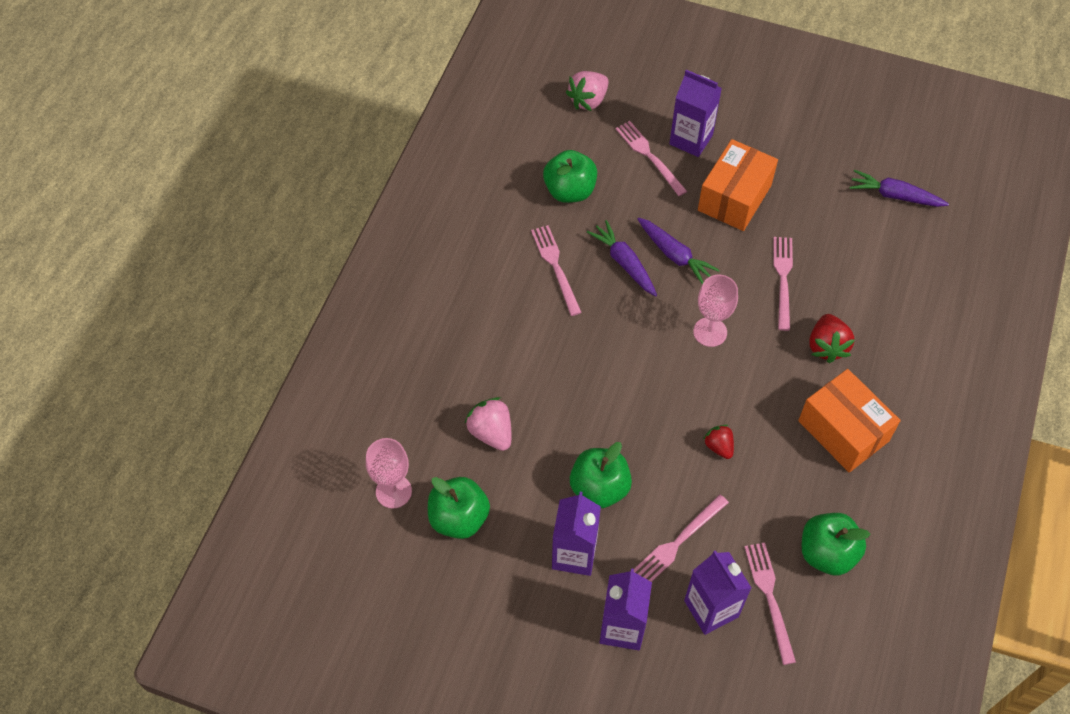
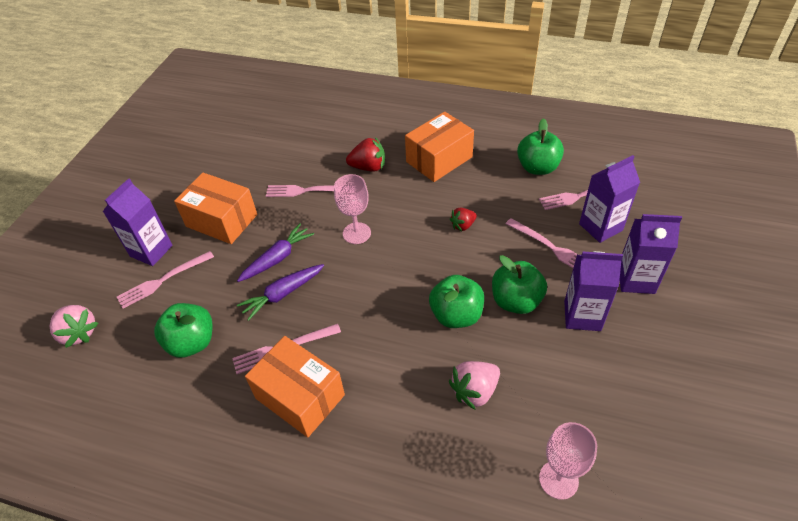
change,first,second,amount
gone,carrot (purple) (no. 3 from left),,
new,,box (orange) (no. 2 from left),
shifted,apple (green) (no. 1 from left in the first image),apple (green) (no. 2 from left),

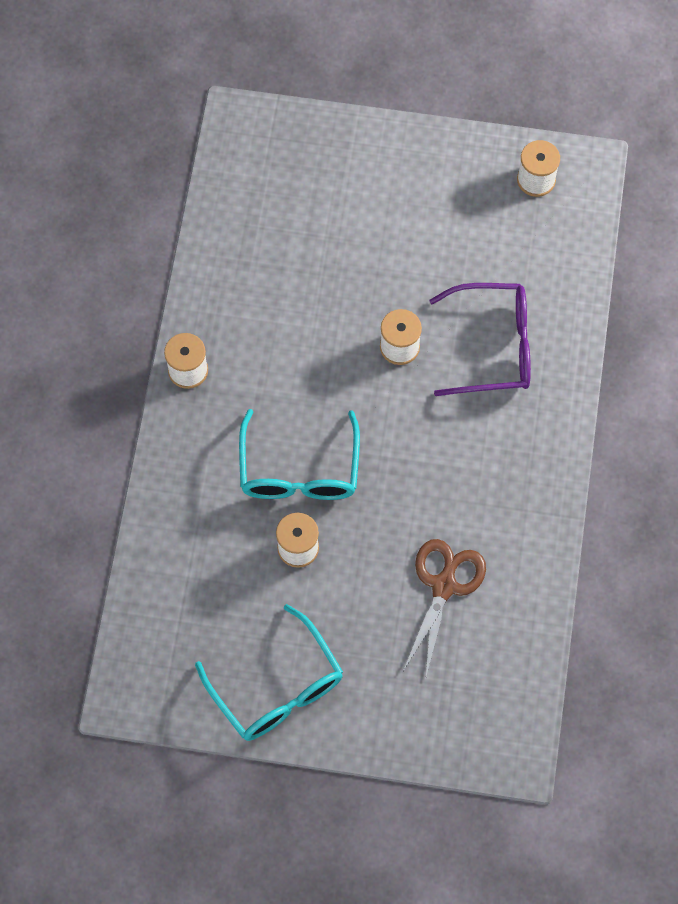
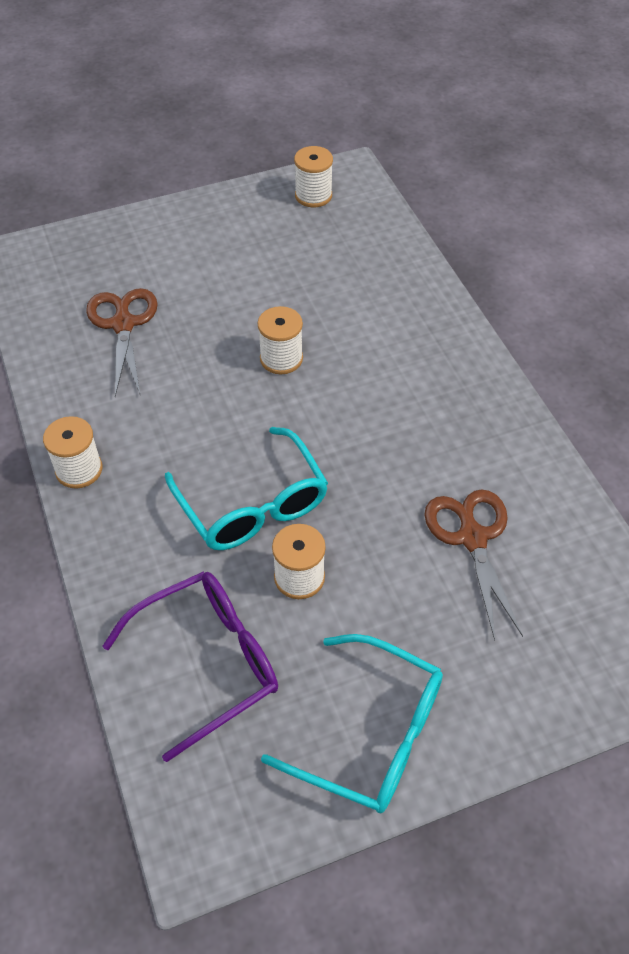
change,first,second,amount
new,,scissors (brown) (no. 1 from left),
shifted,glasses (purple),,

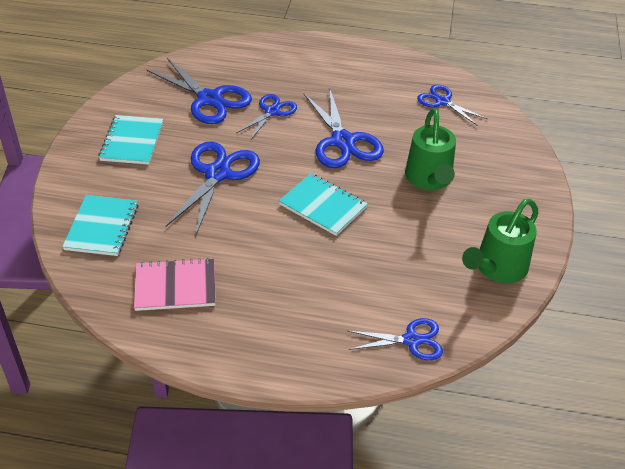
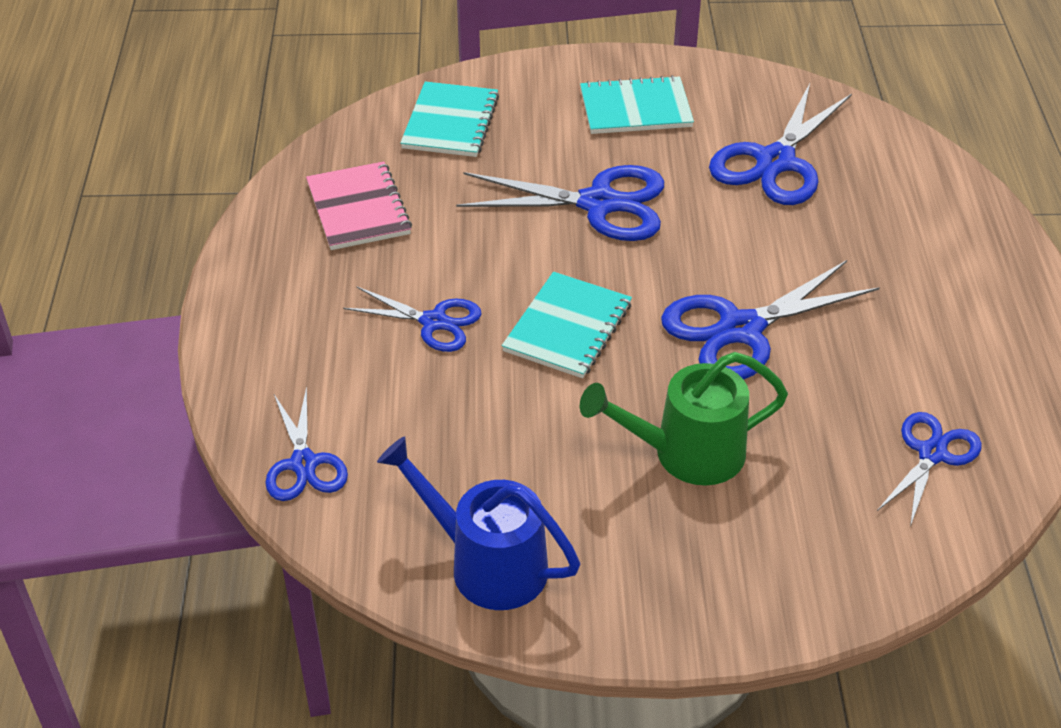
change,first,second,amount
shifted,scissors (blue) (no. 3 from left in the first image),scissors (blue) (no. 2 from left),
repainted,watering can (green) (no. 2 from left),watering can (blue),
rotated,notebook (turquoise) (no. 1 from left),,75 degrees counterclockwise

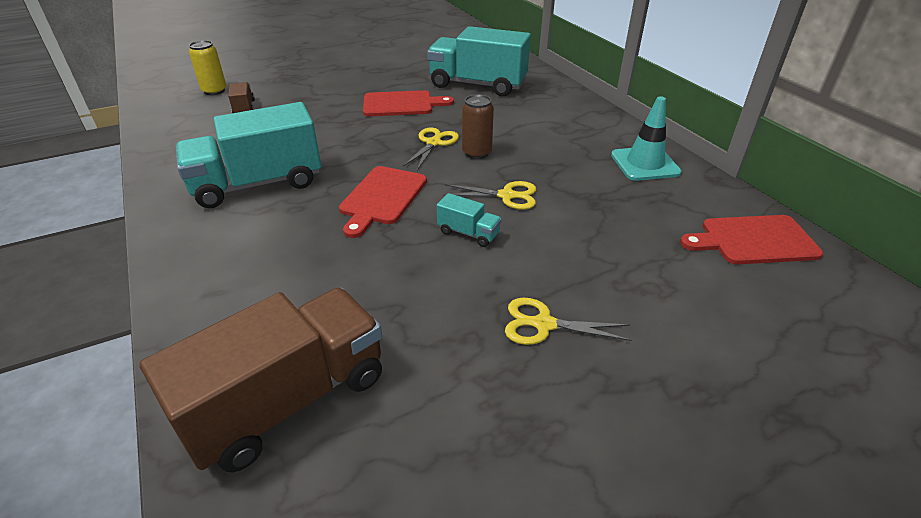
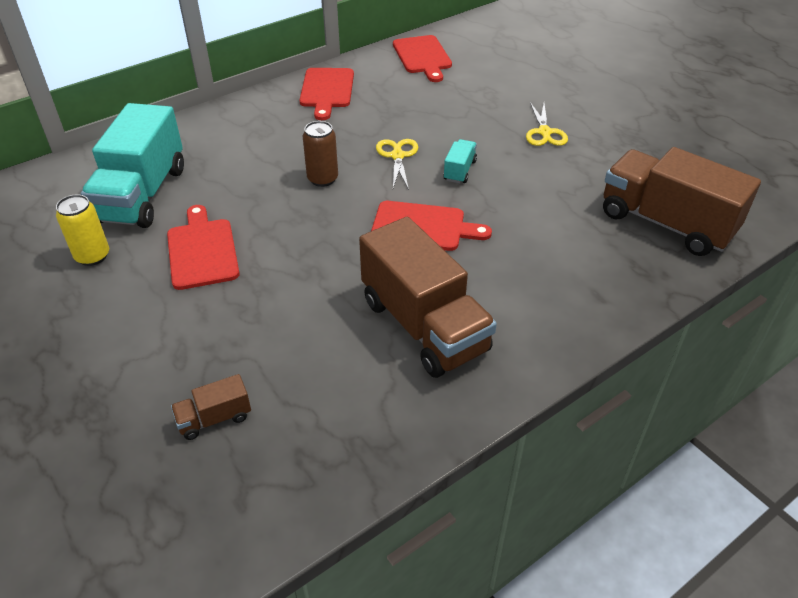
change,first,second,amount
gone,scissors (yellow) (no. 1 from left),,
shifted,can (yellow),,
swapped,traffic cone (turquoise),cutting board (red) (no. 2 from left),
repainted,truck (turquoise) (no. 1 from left),truck (brown) (no. 2 from left),

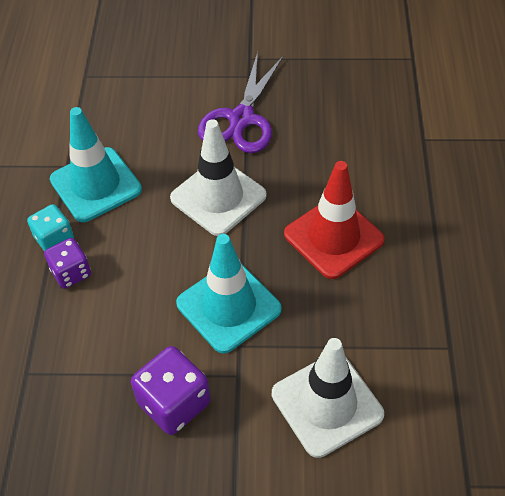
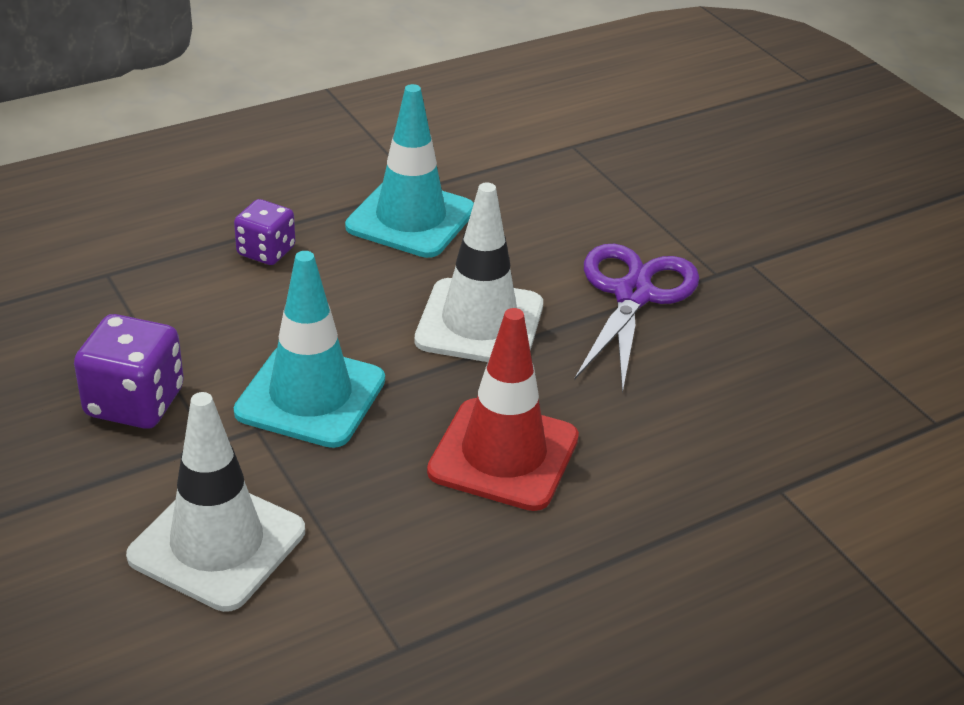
change,first,second,amount
gone,dice (turquoise),,
rotated,scissors (purple),,120 degrees clockwise

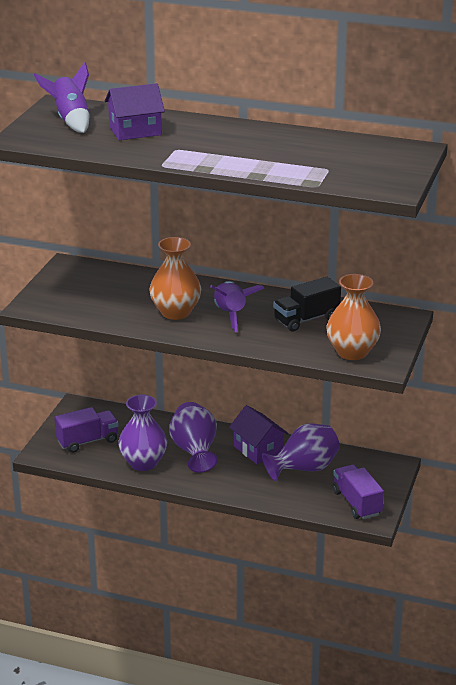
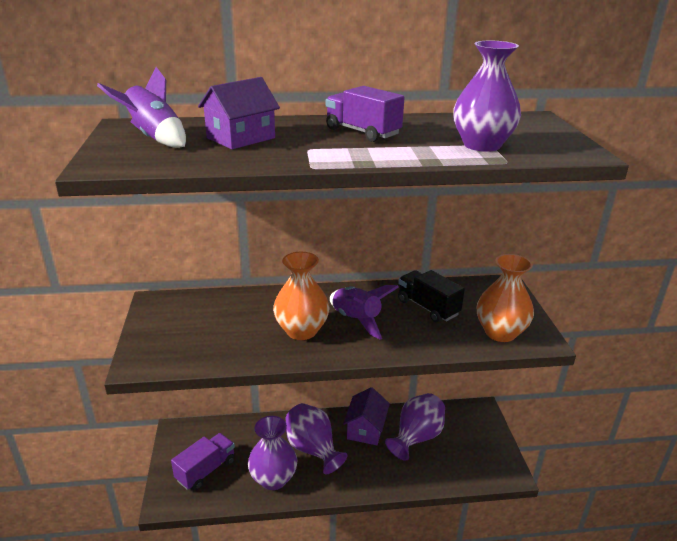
change,first,second,amount
new,,vase (purple) (no. 4 from left),
shifted,truck (purple) (no. 2 from left),,
rotated,house (purple) (no. 2 from left),,75 degrees clockwise
rotated,truck (black),,105 degrees clockwise

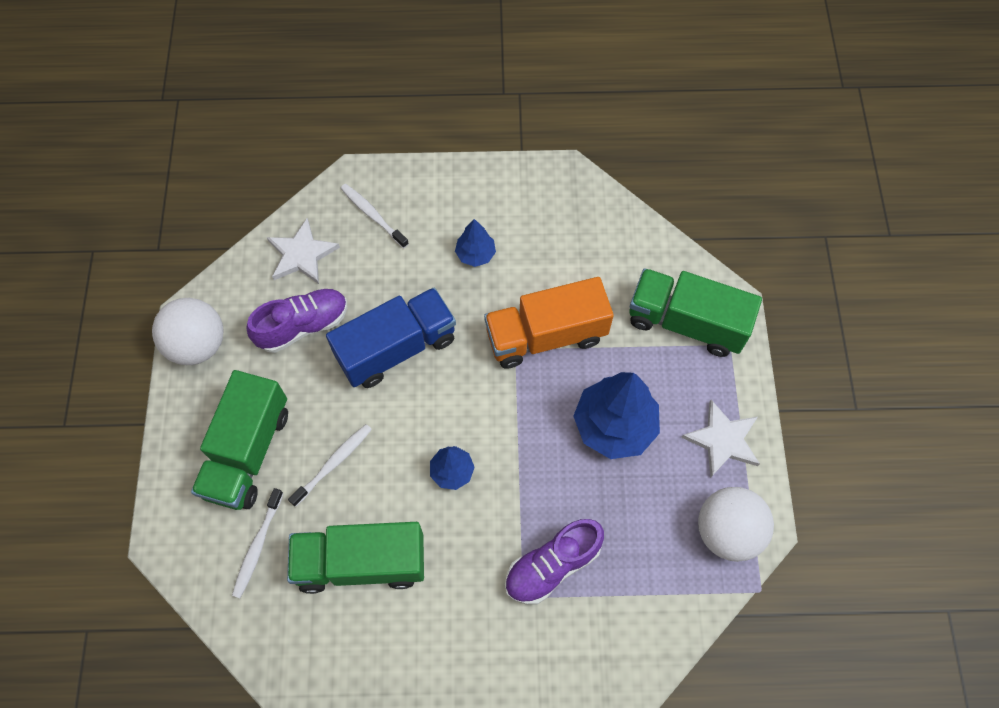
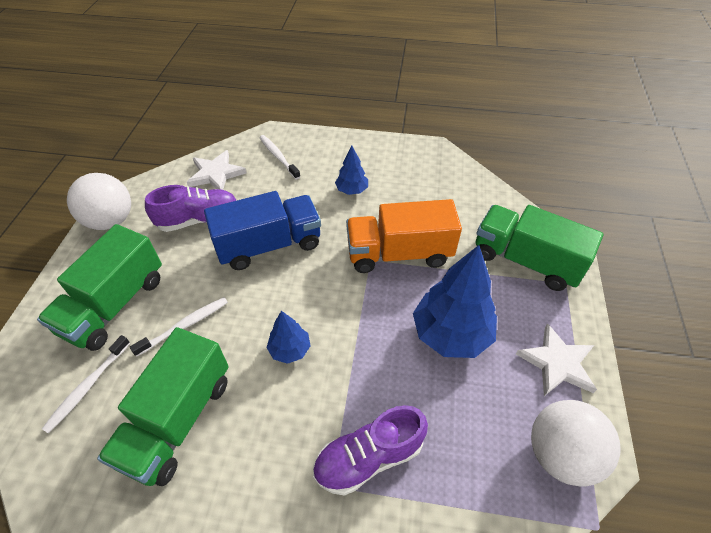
change,first,second,amount
rotated,truck (green) (no. 2 from left),,75 degrees counterclockwise

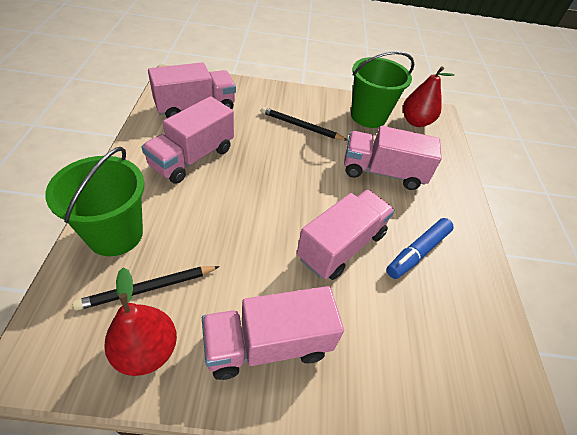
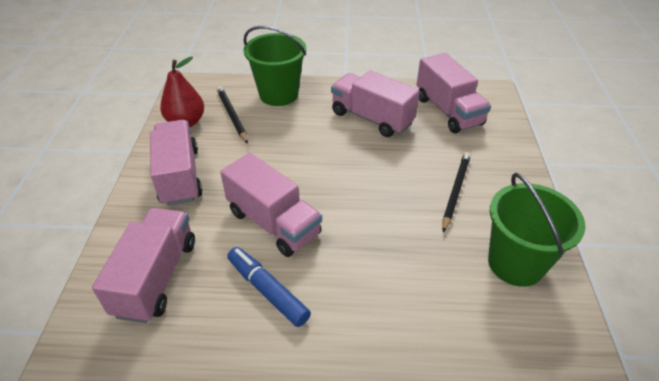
change,first,second,amount
gone,pear (red) (no. 2 from left),,
shifted,truck (pink) (no. 5 from left in the first image),truck (pink) (no. 1 from left),

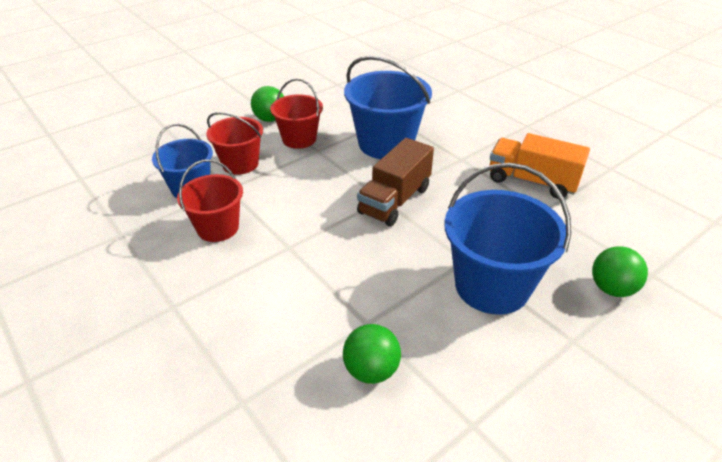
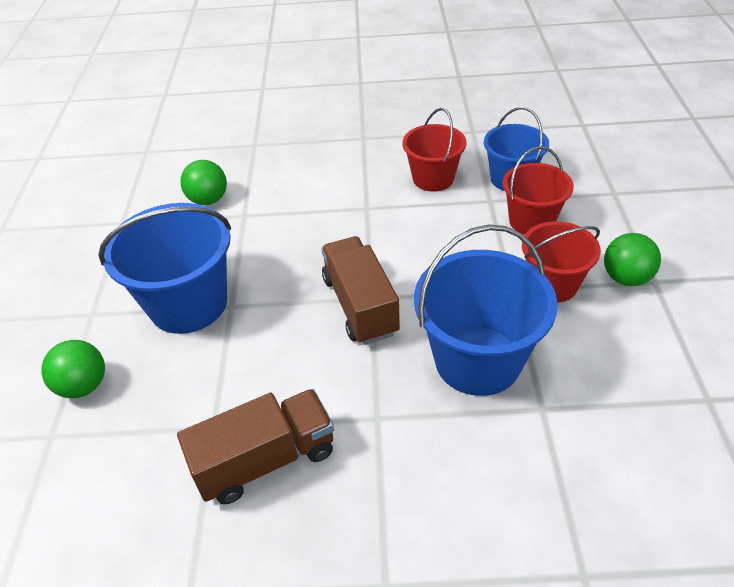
change,first,second,amount
repainted,truck (orange),truck (brown) (no. 1 from left),

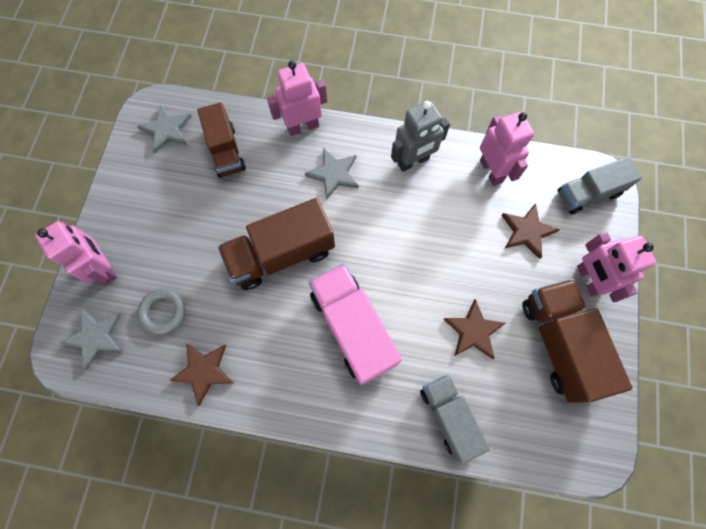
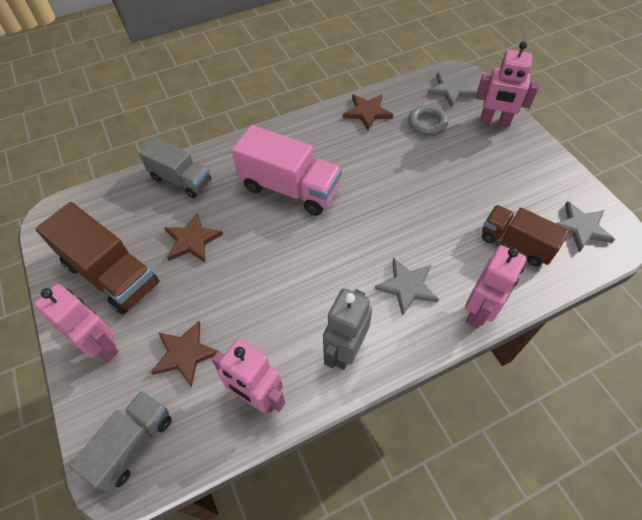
change,first,second,amount
gone,truck (brown) (no. 2 from left),,

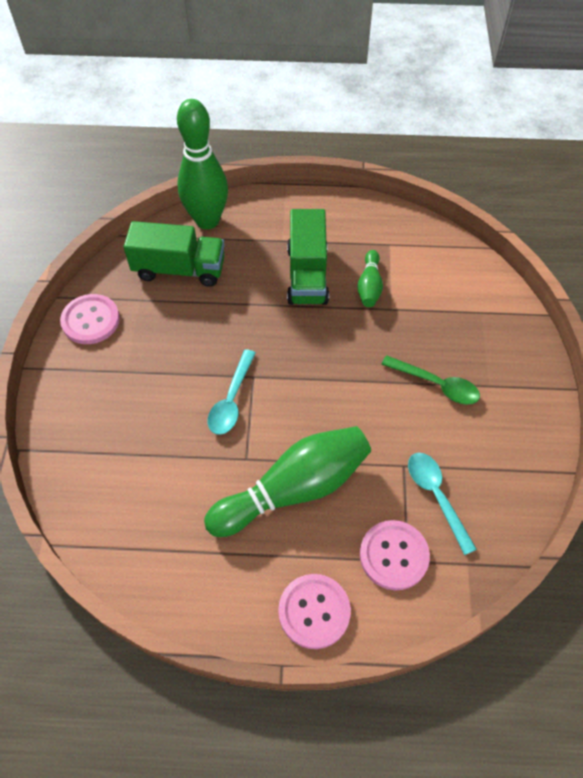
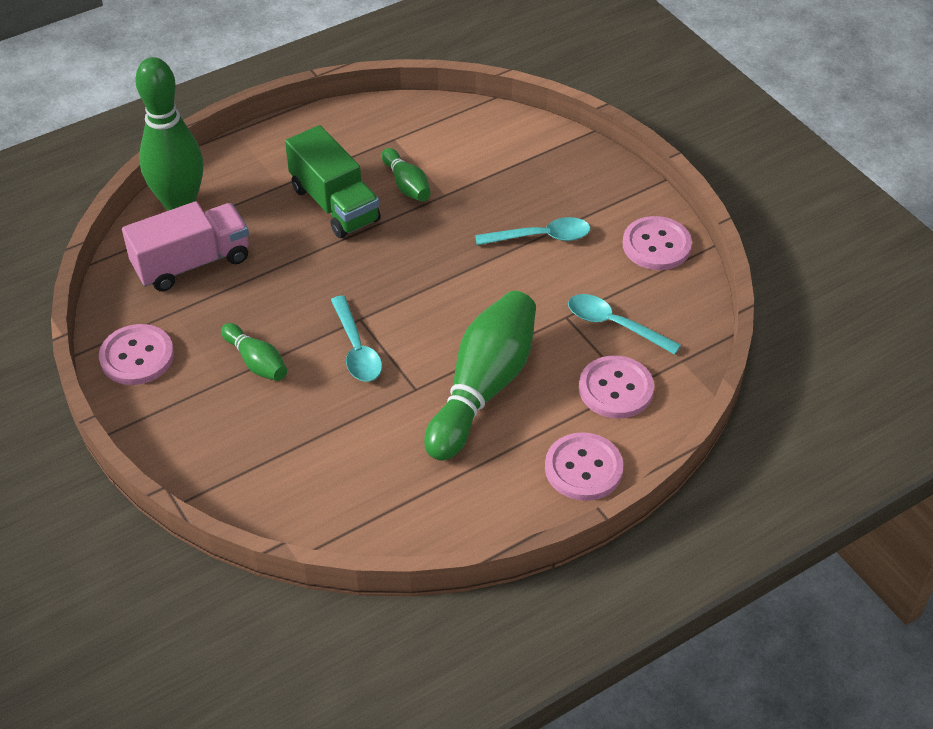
change,first,second,amount
new,,bowling pin (green) (no. 2 from left),
new,,button (pink) (no. 4 from left),
repainted,truck (green) (no. 1 from left),truck (pink),
repainted,spoon (green),spoon (turquoise) (no. 2 from left),

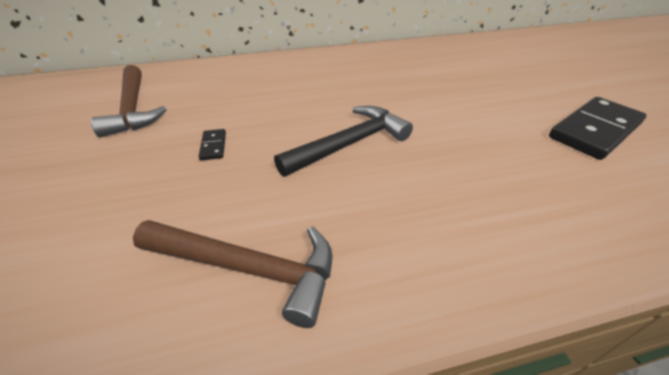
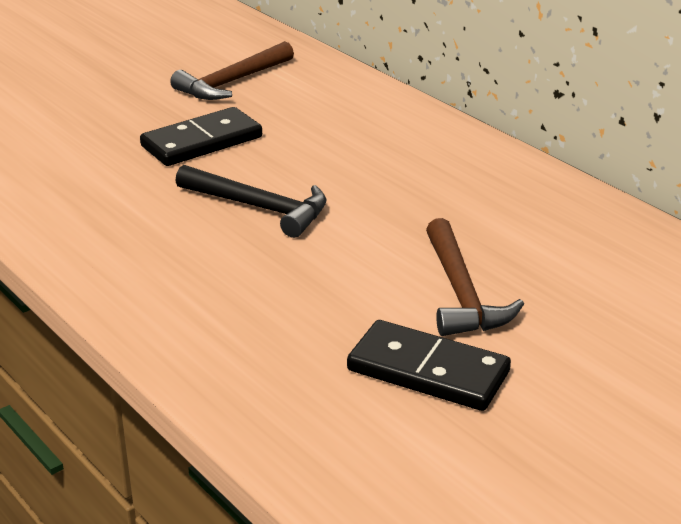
change,first,second,amount
shifted,hammer (brown) (no. 2 from left),,
scaled,domino (black) (no. 1 from left),,x2.36

